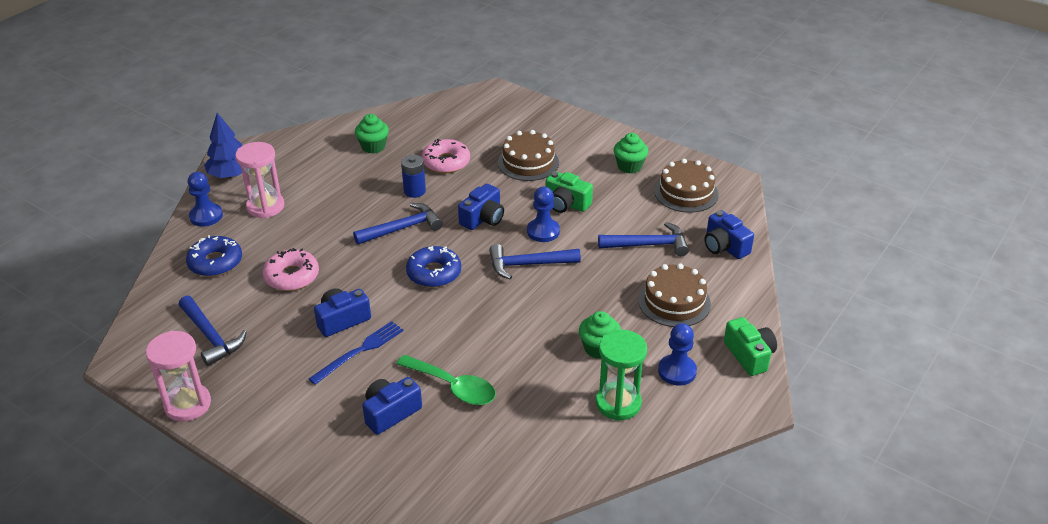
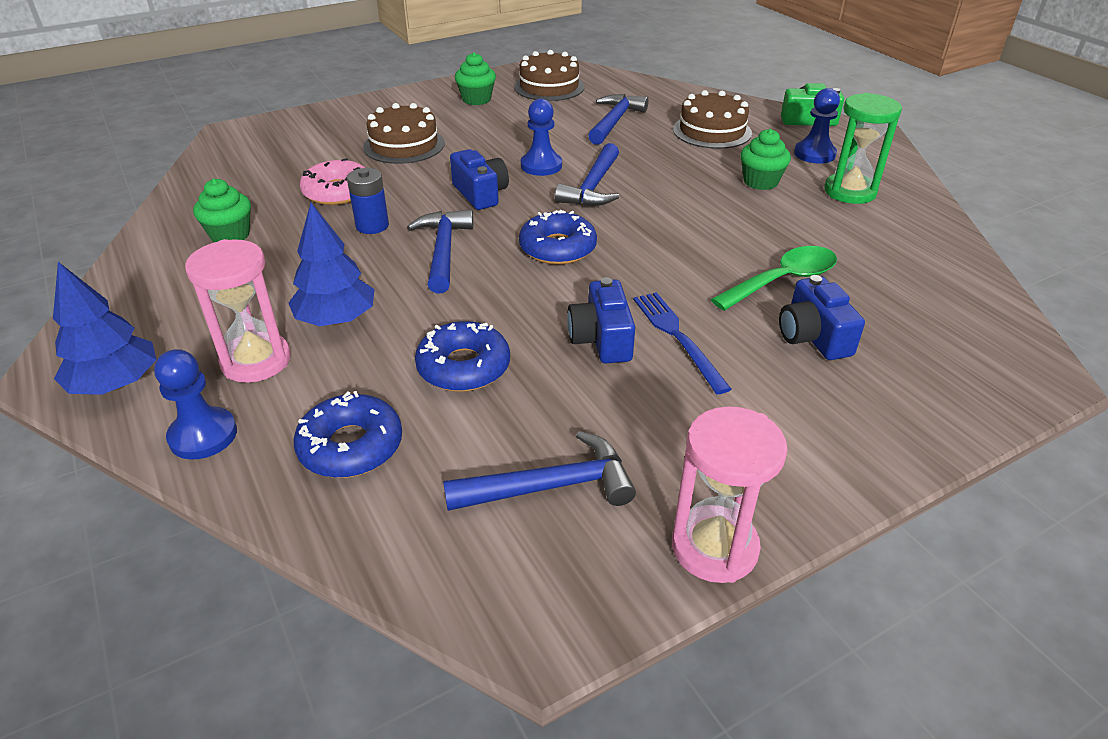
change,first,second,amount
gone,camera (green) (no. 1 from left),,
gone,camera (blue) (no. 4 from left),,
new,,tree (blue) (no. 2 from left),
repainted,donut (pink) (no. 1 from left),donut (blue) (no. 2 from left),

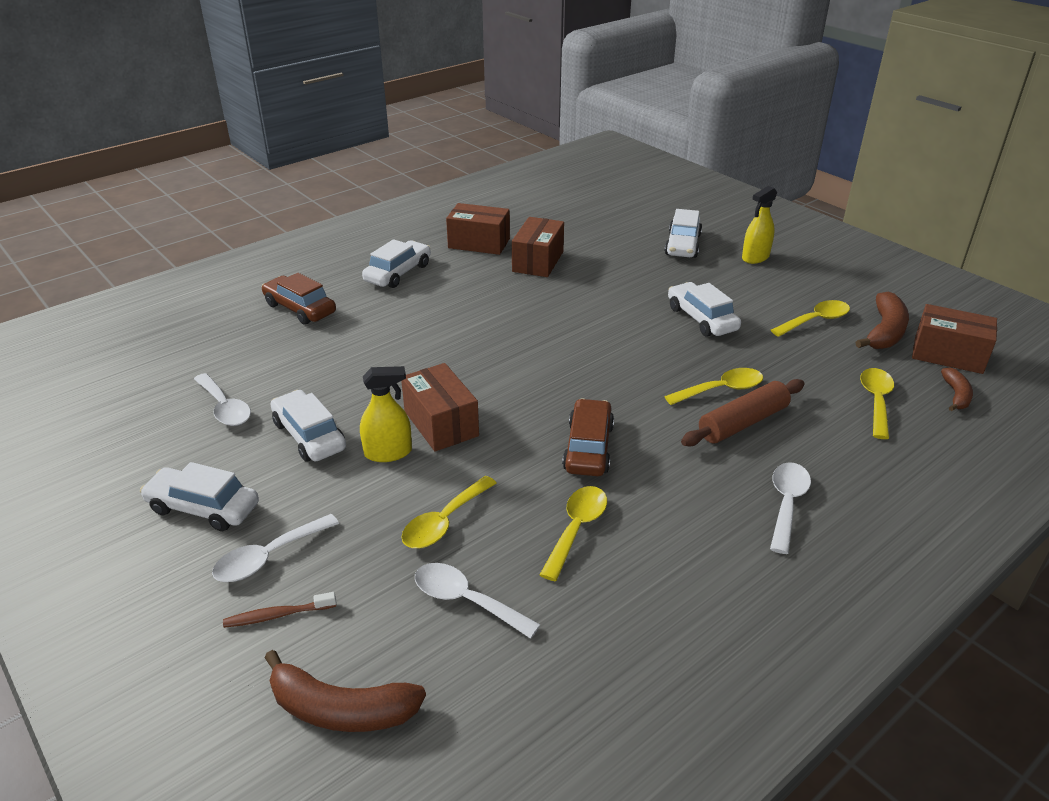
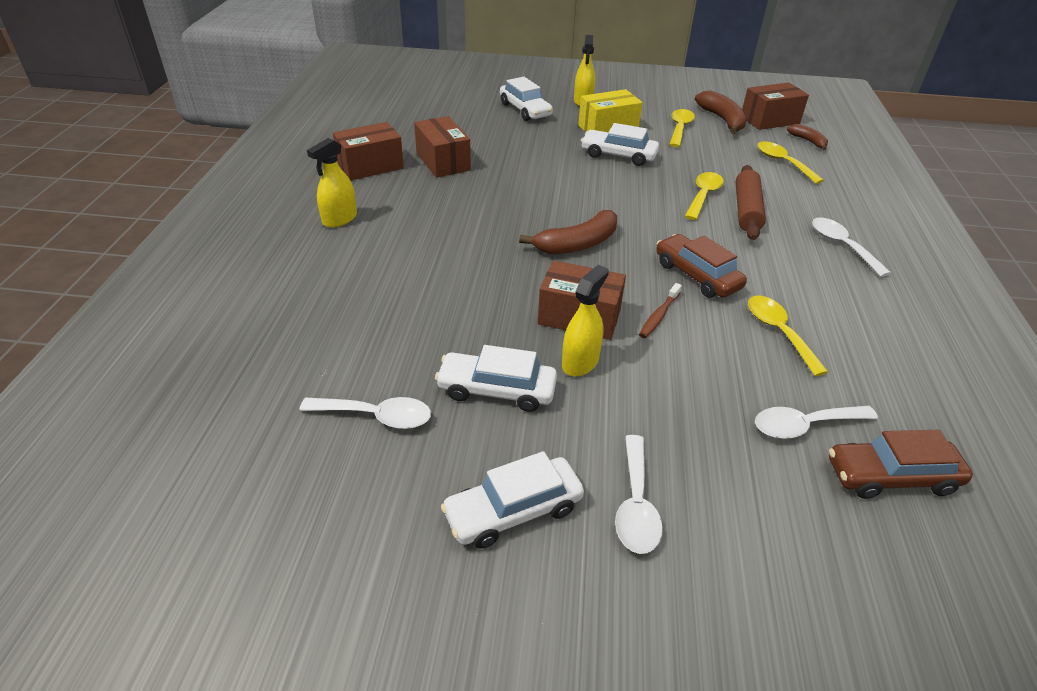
change,first,second,amount
gone,spoon (yellow) (no. 1 from left),,
new,,box (yellow),
shifted,toothbrush (brown),,
shifted,car (brown) (no. 1 from left in the first image),car (brown) (no. 2 from left),
shifted,banana (brown) (no. 1 from left),,
swapped,car (white) (no. 3 from left),spray bottle (yellow) (no. 1 from left),

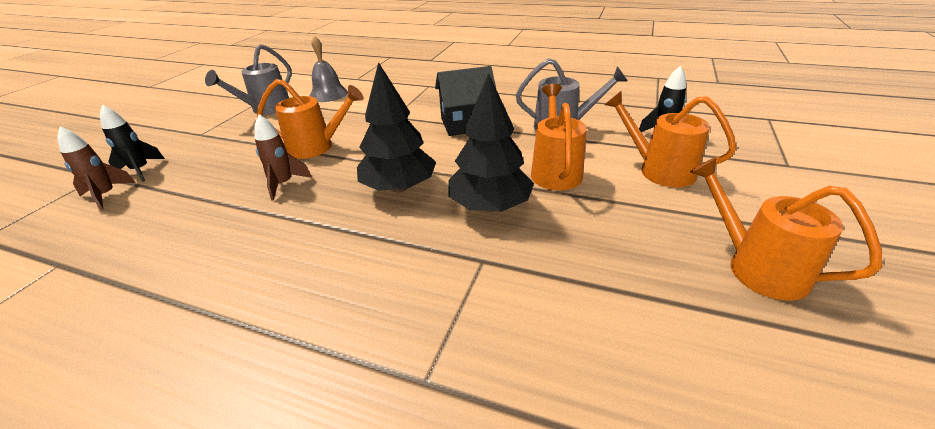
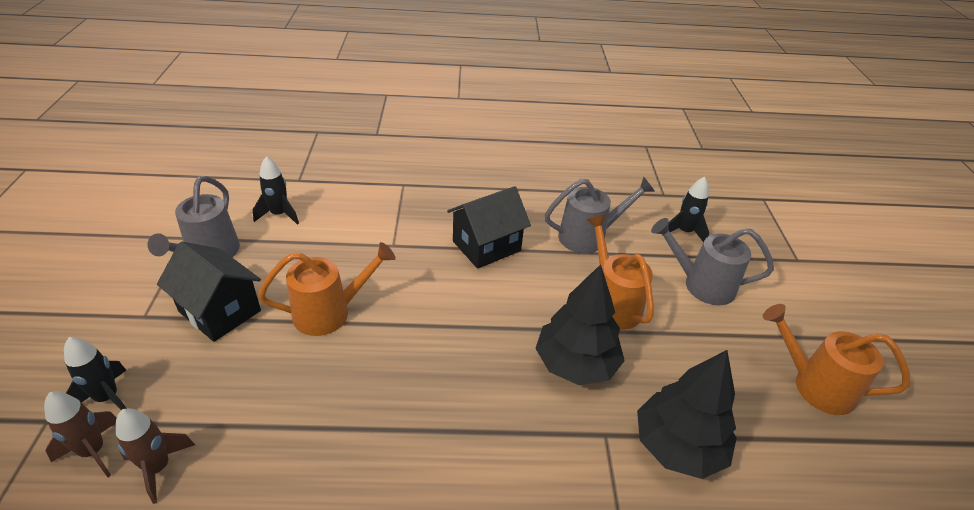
change,first,second,amount
new,,house (black) (no. 1 from left),
shifted,rocket (brown) (no. 2 from left),,
shifted,tree (black) (no. 1 from left in the first image),tree (black) (no. 2 from left),
swapped,bell (grey),rocket (black) (no. 2 from left),
repainted,watering can (orange) (no. 3 from left),watering can (grey) (no. 3 from left),

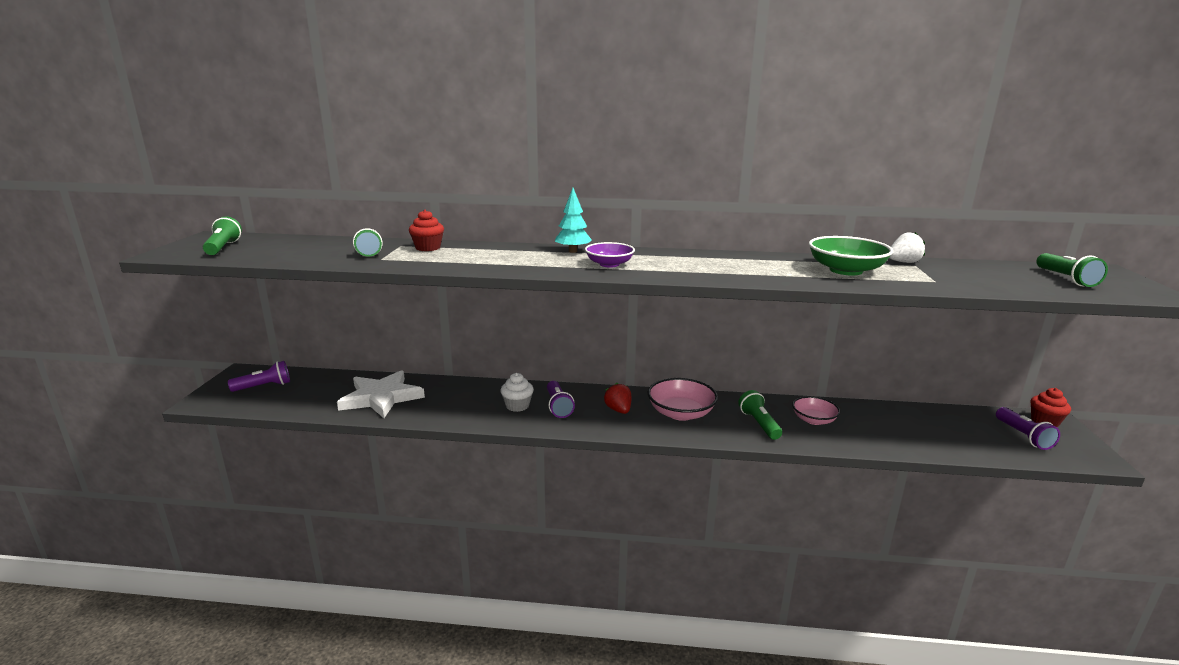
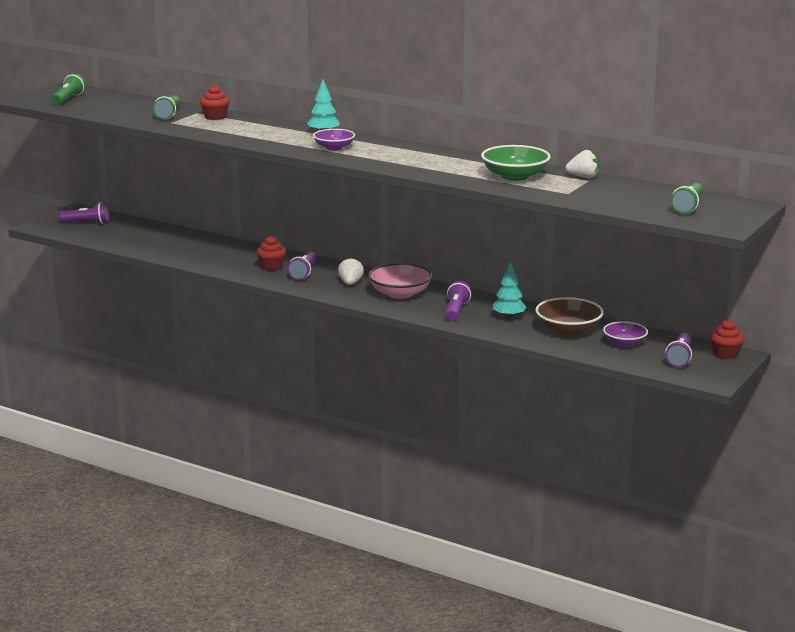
change,first,second,amount
gone,star (white),,
new,,bowl (brown),
new,,bowl (purple) (no. 2 from left),
swapped,bowl (pink) (no. 2 from left),tree (turquoise) (no. 2 from left),
repainted,cupcake (white),cupcake (red) (no. 2 from left),
repainted,strawberry (red),strawberry (white) (no. 1 from left),
repainted,flashlight (green) (no. 3 from left),flashlight (purple) (no. 3 from left),

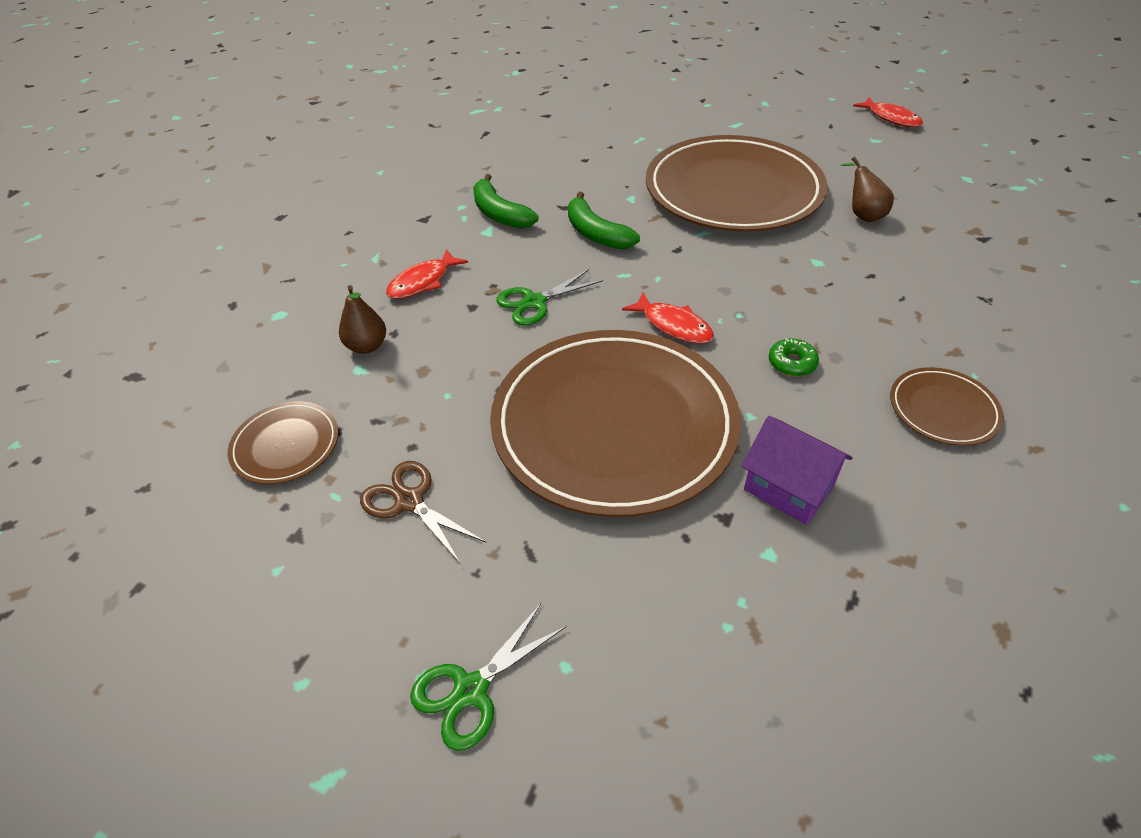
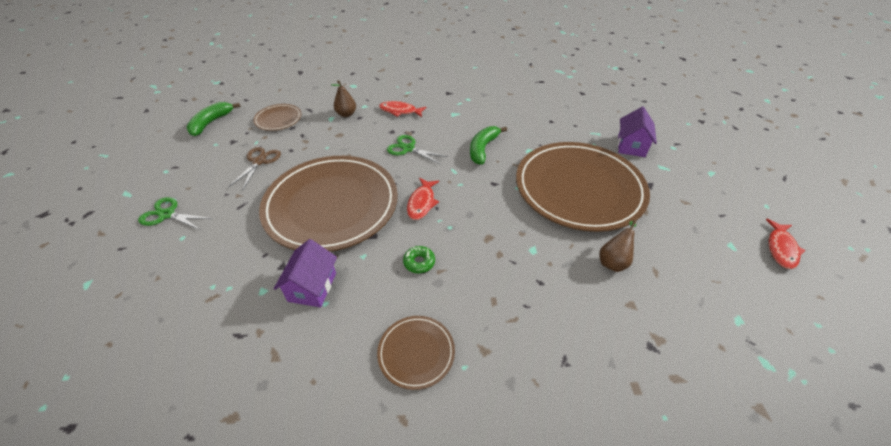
change,first,second,amount
new,,house (purple) (no. 2 from left),
shifted,banana (green) (no. 1 from left),,

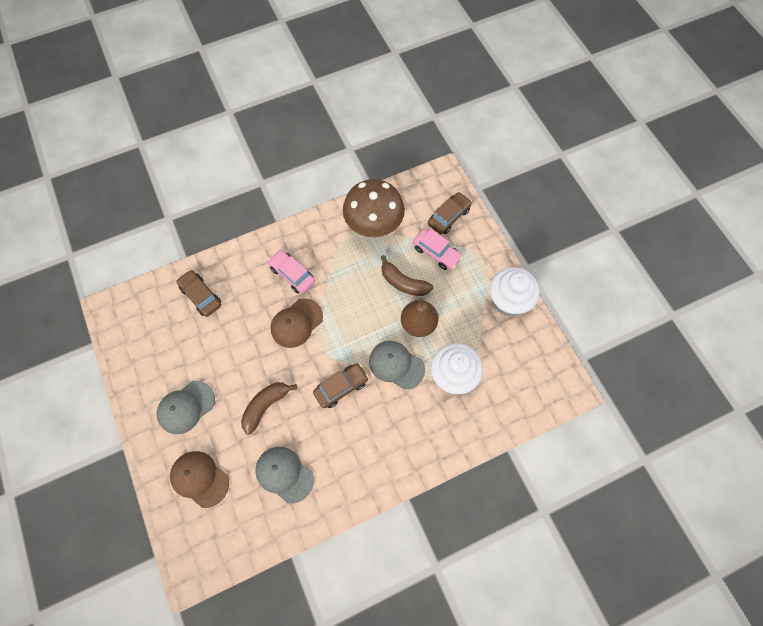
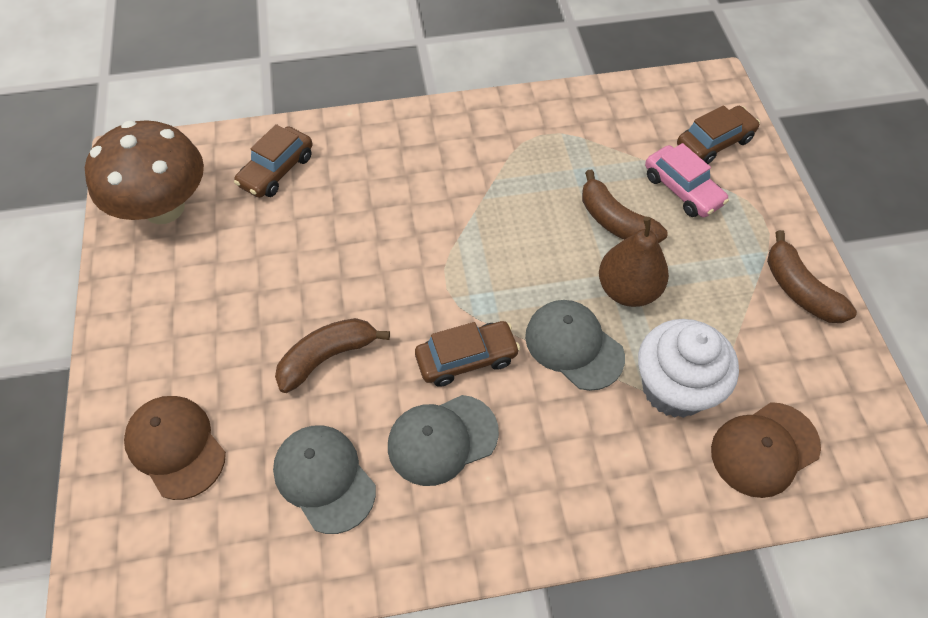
change,first,second,amount
gone,car (pink) (no. 1 from left),,
shifted,cap (grey) (no. 1 from left in the first image),cap (grey) (no. 2 from left),
shifted,cap (brown) (no. 2 from left),,
shifted,mushroom (brown),,
swapped,cupcake (white) (no. 2 from left),banana (brown) (no. 3 from left),
rotated,car (brown) (no. 1 from left),,120 degrees counterclockwise

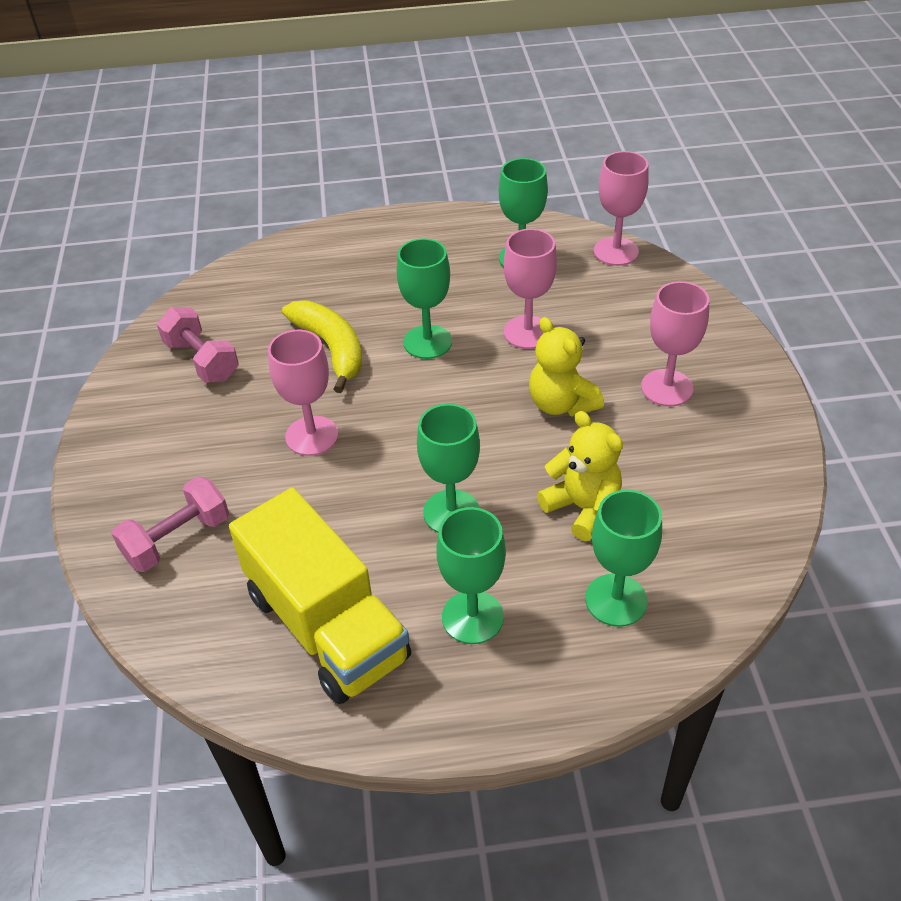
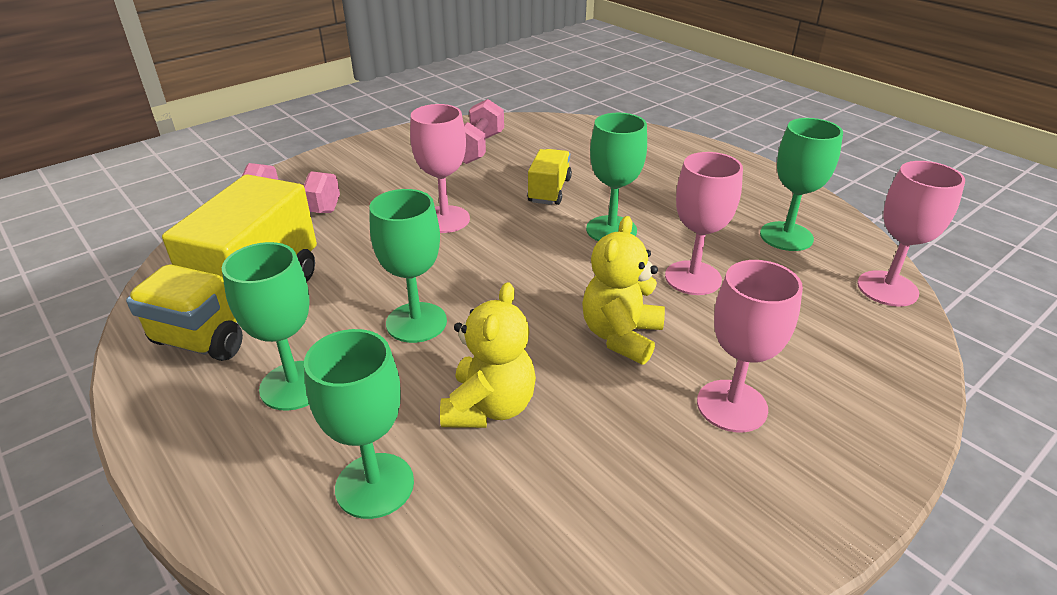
change,first,second,amount
swapped,banana (yellow),truck (yellow) (no. 2 from left),

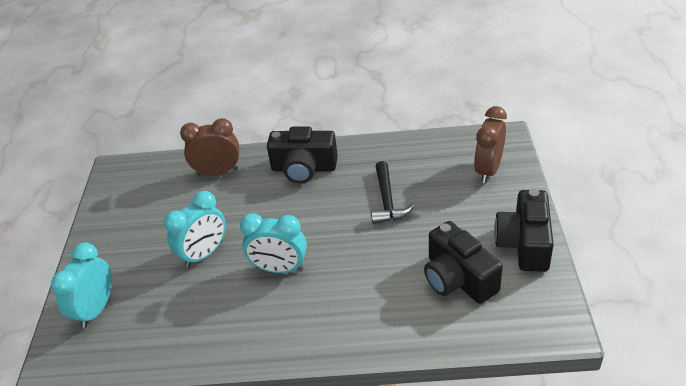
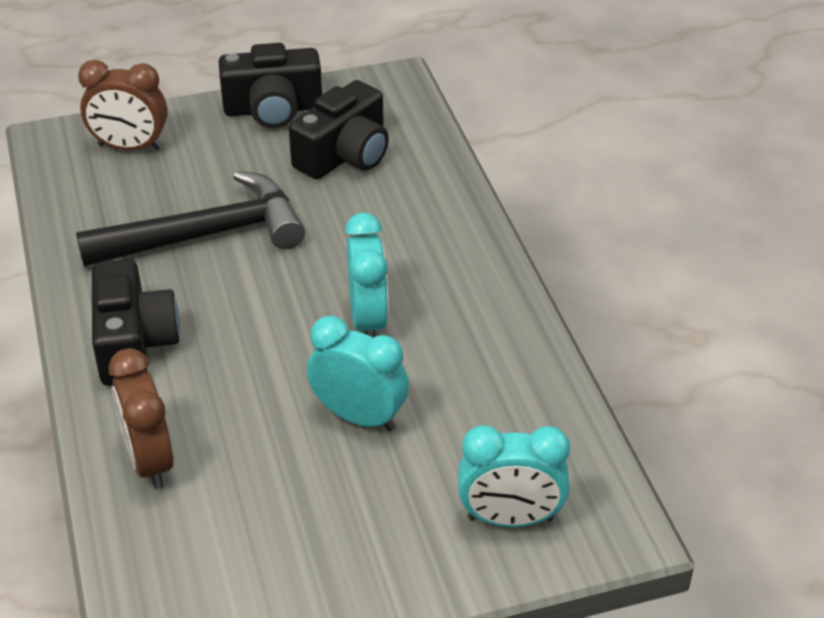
change,first,second,amount
scaled,hammer (black),,x1.72

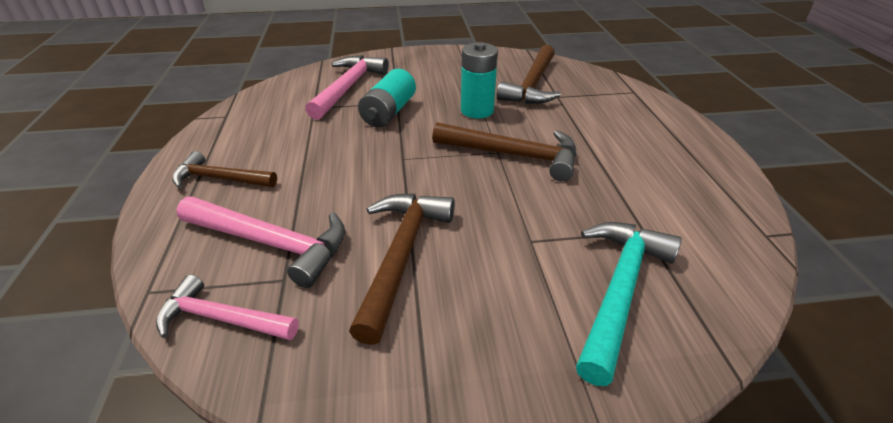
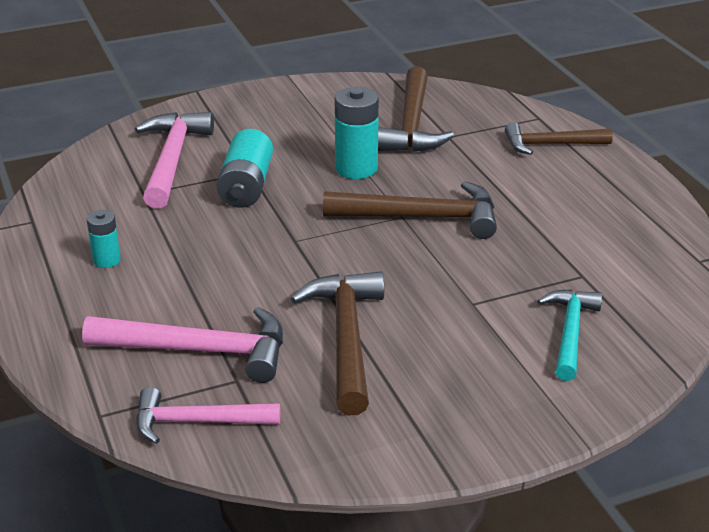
change,first,second,amount
new,,battery (turquoise) (no. 1 from left),
shifted,hammer (brown) (no. 1 from left in the first image),hammer (brown) (no. 4 from left),
scaled,hammer (turquoise),,x0.67

